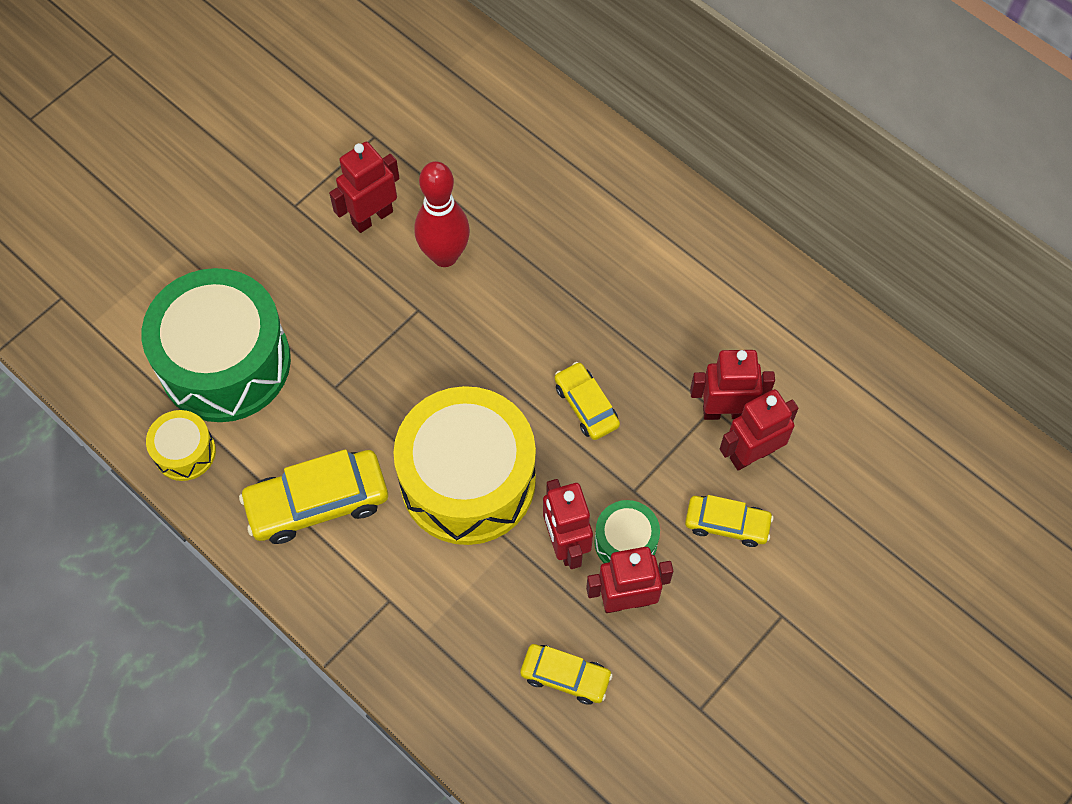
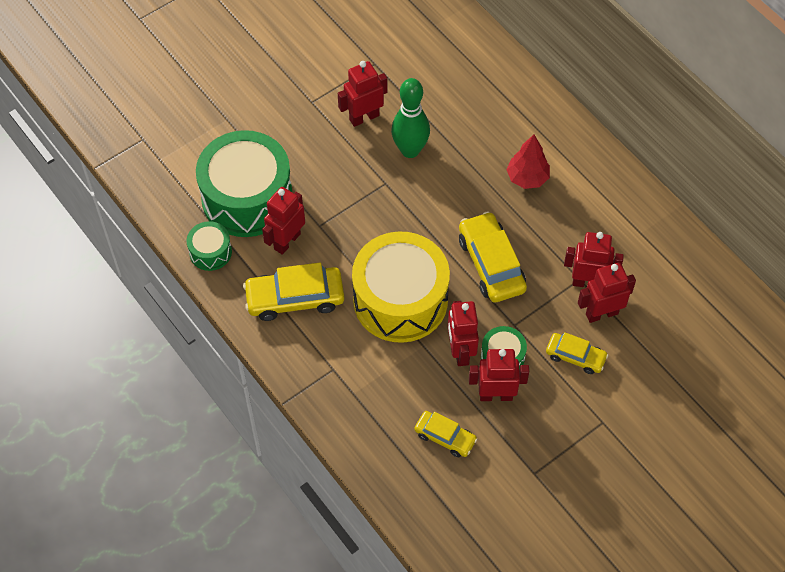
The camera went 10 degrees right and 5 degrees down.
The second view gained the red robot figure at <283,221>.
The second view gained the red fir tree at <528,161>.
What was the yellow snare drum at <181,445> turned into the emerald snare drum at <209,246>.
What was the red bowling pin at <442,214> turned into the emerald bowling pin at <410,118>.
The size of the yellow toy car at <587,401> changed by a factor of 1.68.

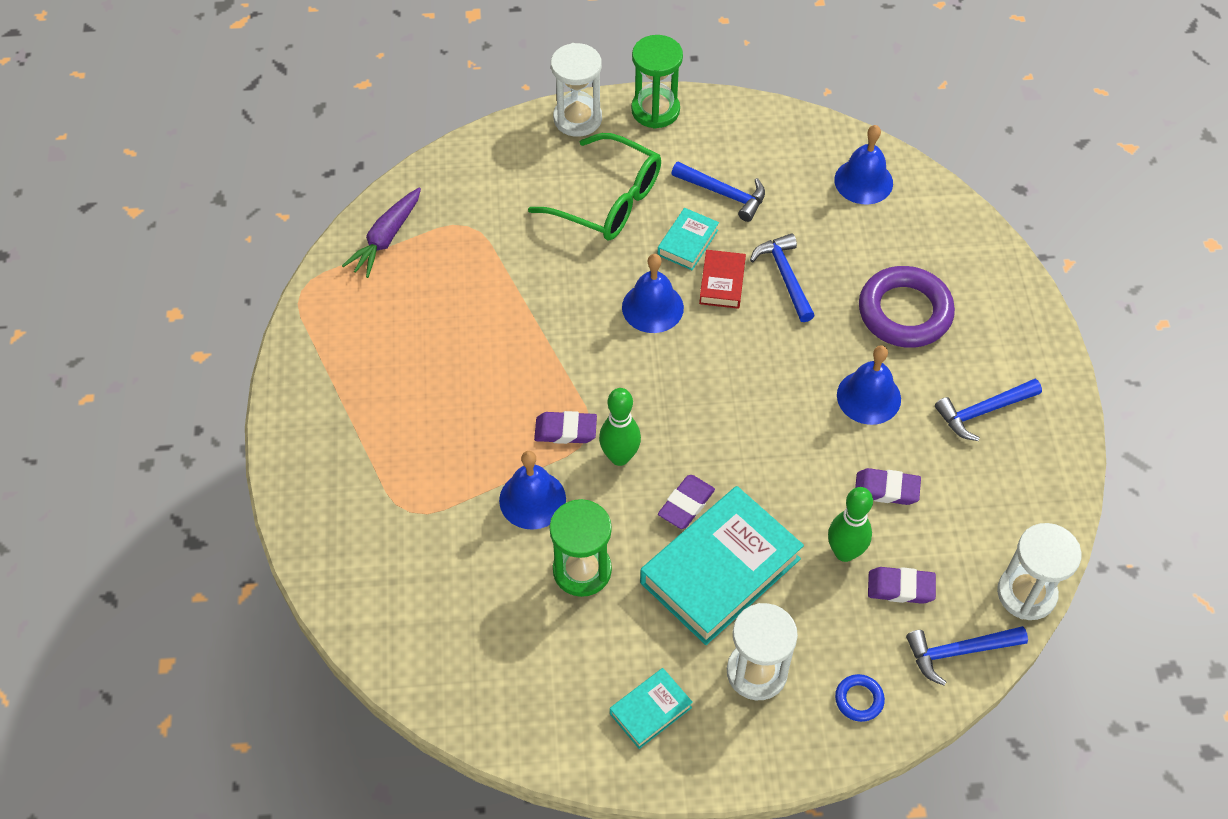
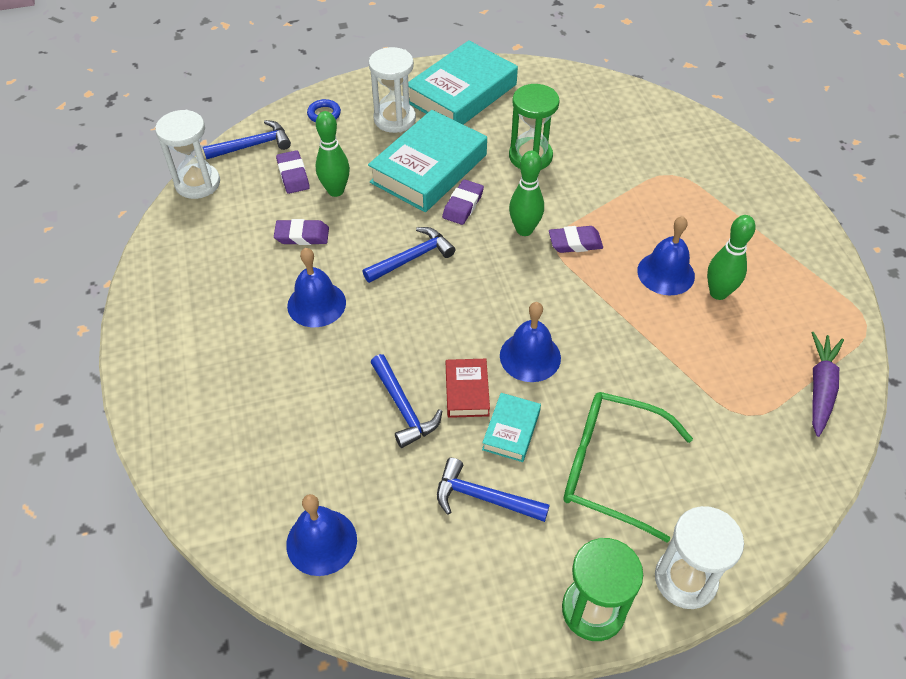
The camera went 170 degrees right and 5 degrees down.
The second view lost the purple ring at <907,307>.
The second view gained the emerald bowling pin at <731,257>.
The cobalt hand bell ended up elsewhere, having gone from <532,490> to <666,255>.
The cobalt hammer ended up elsewhere, having gone from <988,410> to <408,255>.
The purple eraser at <902,585> ended up facing another way, 75 degrees clockwise from before.
The size of the turquoise book at <651,708> changed by a factor of 2.08.

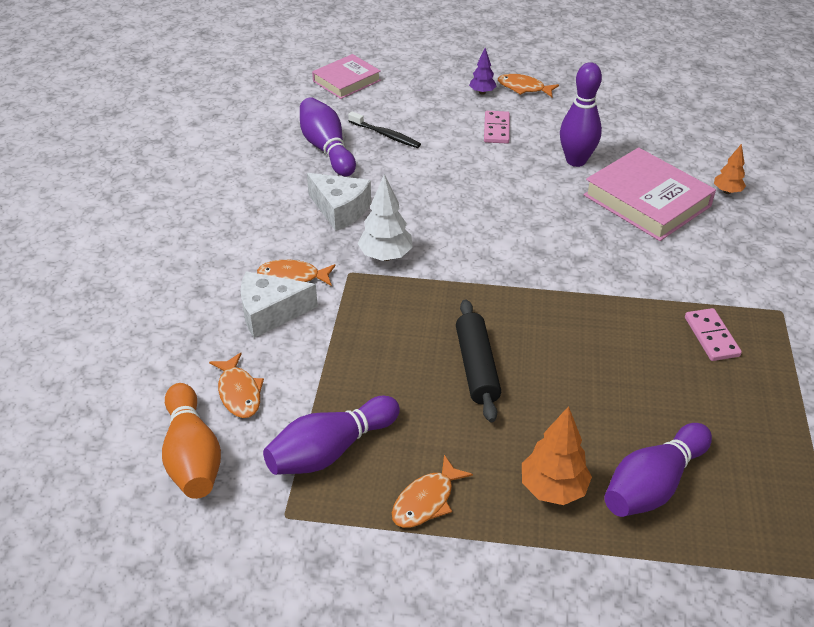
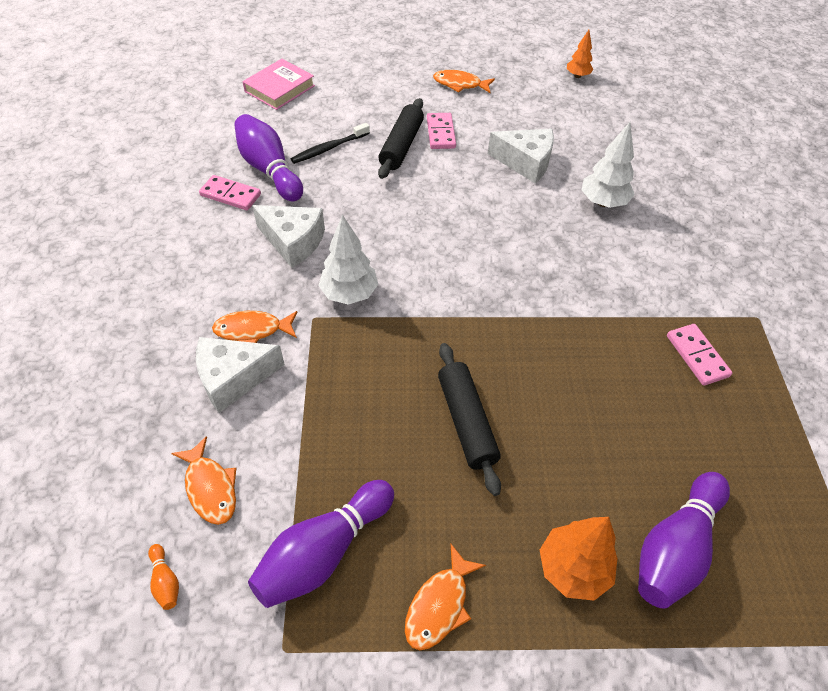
The camera went 10 degrees left and 10 degrees up.
The second view lost the purple fir tree at <482,71>.
The second view gained the rose-pink domino at <230,192>.
The second view gained the black dough roller at <401,138>.
The orange-coloured fir tree ended up elsewhere, having gone from <730,169> to <580,54>.
Where the purple bowling pin stood at <581,114>, the snow-white piece of cheese came to stand at <521,156>.
Where the rose-pink book stood at <650,194>, the snow-white fir tree came to stand at <608,165>.
The black tooth brush at <384,129> ended up facing another way, 120 degrees clockwise from before.
The size of the orange-coloured bowling pin at <191,441> changed by a factor of 0.41.

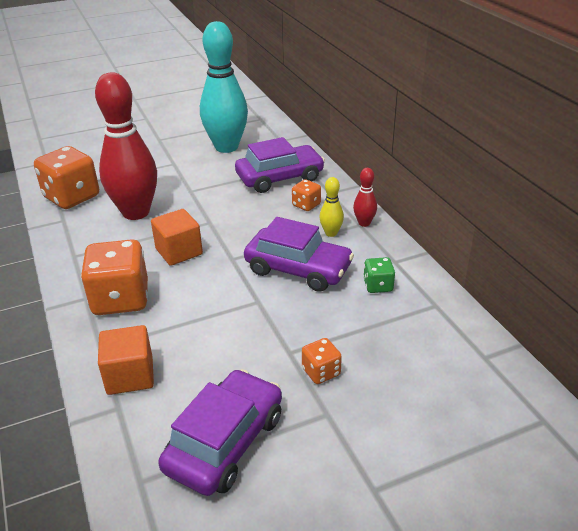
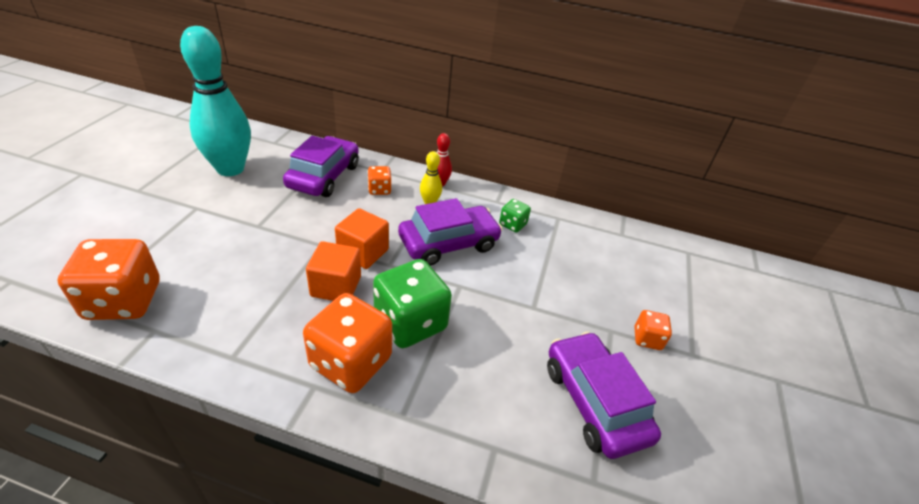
The camera went 55 degrees left and 5 degrees up.
The second view lost the red bowling pin at <126,146>.
The second view gained the emerald die at <412,303>.
The orange-coloured solid cube ended up elsewhere, having gone from <126,360> to <362,238>.
The orange-coloured die ended up elsewhere, having gone from <322,361> to <653,330>.

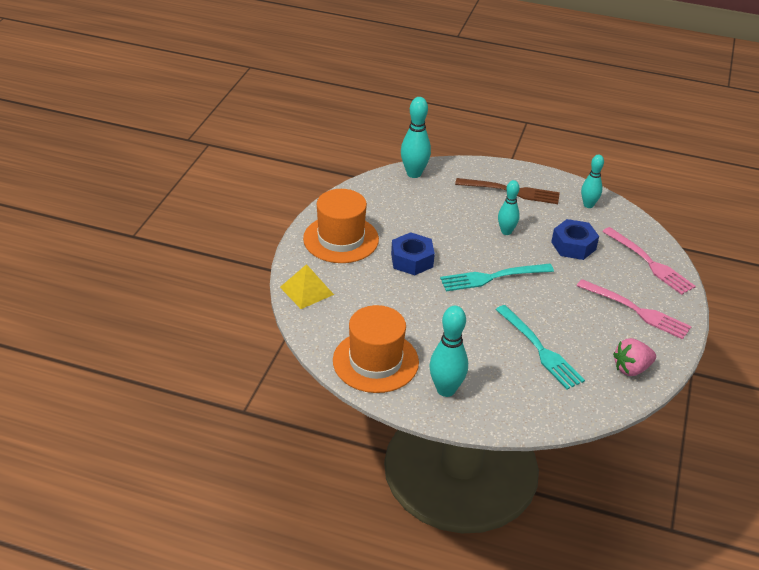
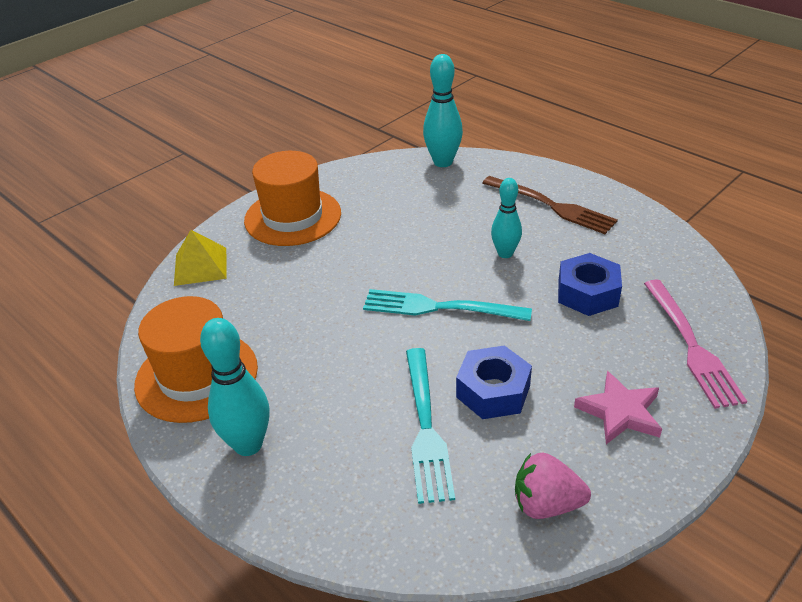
The camera went 30 degrees right and 0 degrees up.
The second view lost the turquoise bowling pin at <592,181>.
The cobalt nut ended up elsewhere, having gone from <413,253> to <494,382>.
Where the rose-pink table fork stood at <634,309>, the rose-pink star shape came to stand at <618,407>.

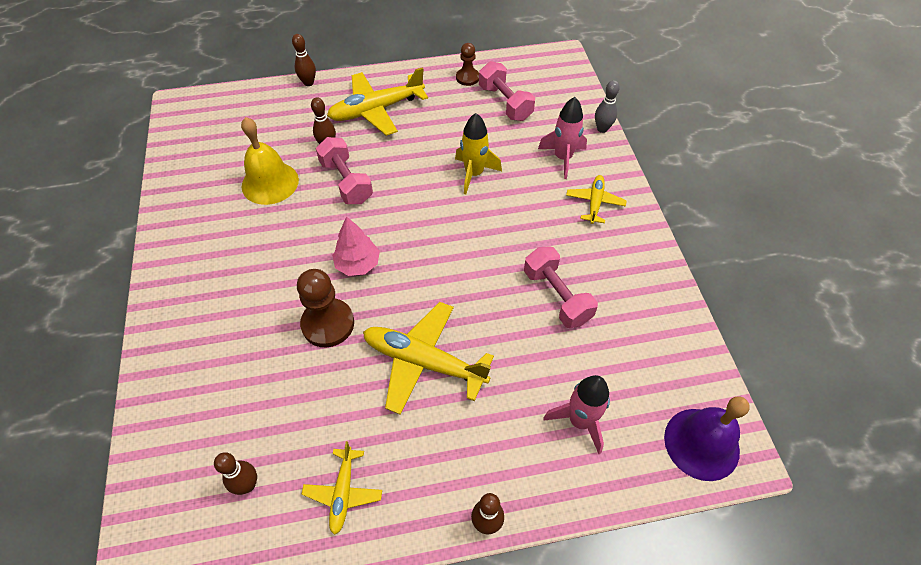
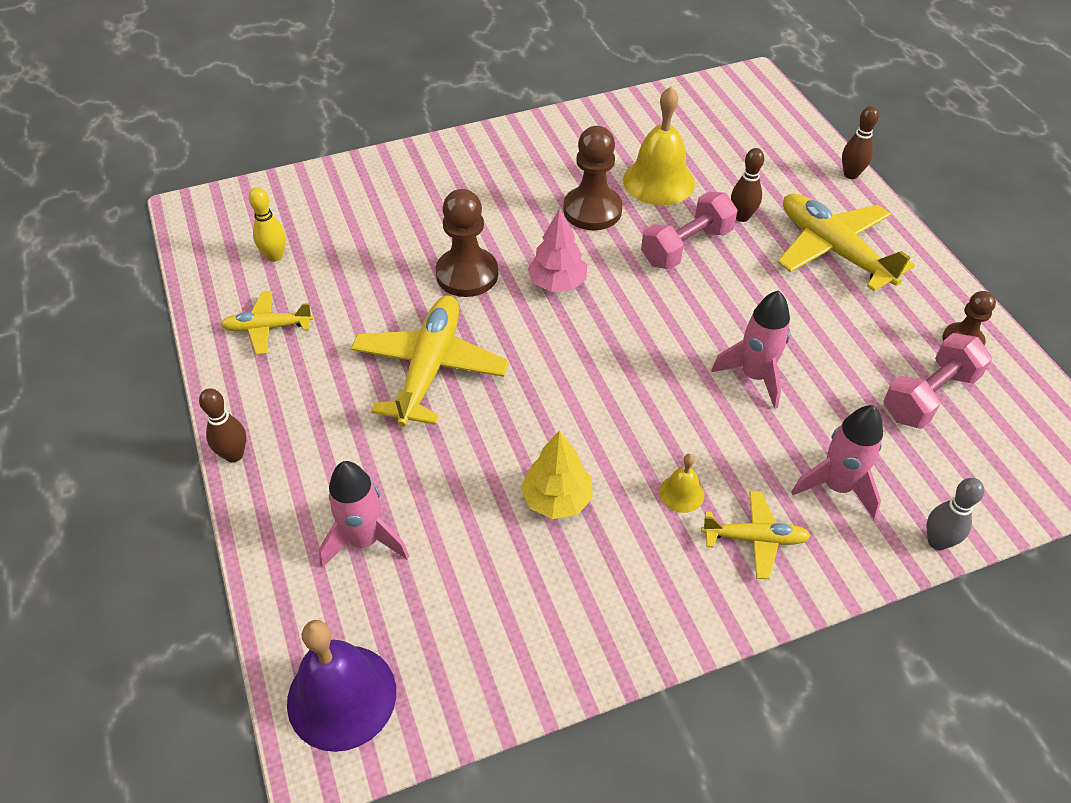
The camera went 80 degrees right and 5 degrees down.
The second view gained the dark brown pawn at <592,178>.
The second view gained the yellow hand bell at <682,483>.
Where the rose-pink free weight stood at <561,287>, the yellow fir tree came to stand at <557,474>.
What was the dark brown bowling pin at <235,473> turned into the yellow bowling pin at <267,224>.
What was the yellow toy rocket at <478,154> turned into the rose-pink toy rocket at <750,349>.

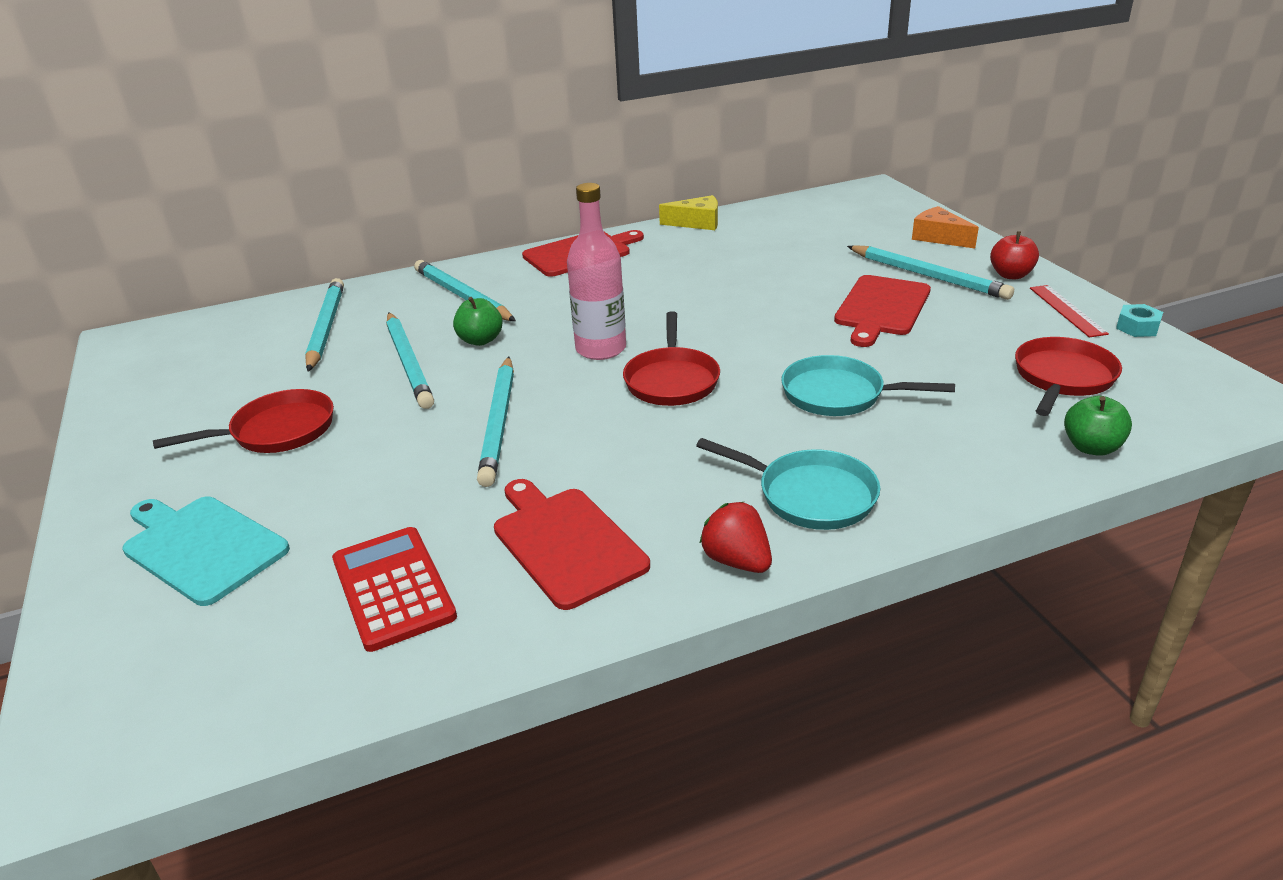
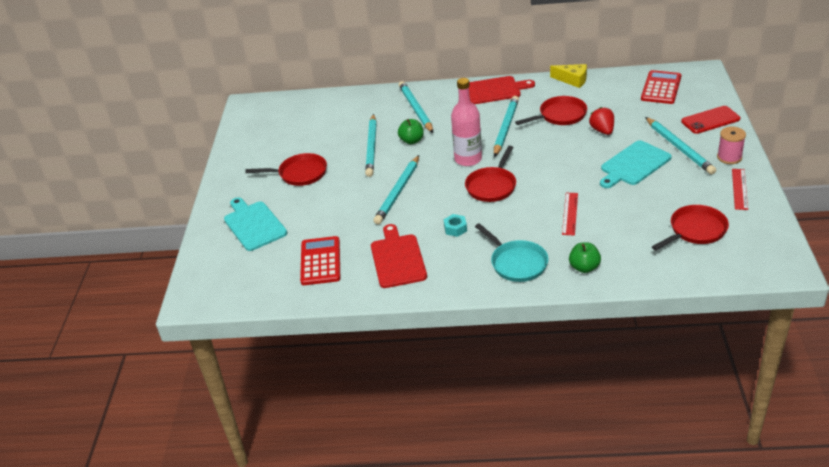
The camera went 25 degrees right and 5 degrees up.
The second view gained the red frying pan at <551,110>.
The second view gained the red adding machine at <661,87>.
The turquoise wooden pencil ended up elsewhere, having gone from <324,325> to <506,126>.
The red berry ended up elsewhere, having gone from <735,537> to <601,121>.
The emerald apple ended up elsewhere, having gone from <1098,426> to <585,257>.
The turquoise nut ended up elsewhere, having gone from <1139,320> to <455,225>.
Where the turquoise frying pan stood at <868,385>, the red straightedge came to stand at <570,214>.
Where the orange-coloured piece of cheese stood at <945,227>, the red smartphone came to stand at <710,120>.
Where the red apple stood at <1014,255>, the rose-pink spool came to stand at <731,145>.
What was the red bread board at <882,311> turned into the turquoise bread board at <636,164>.

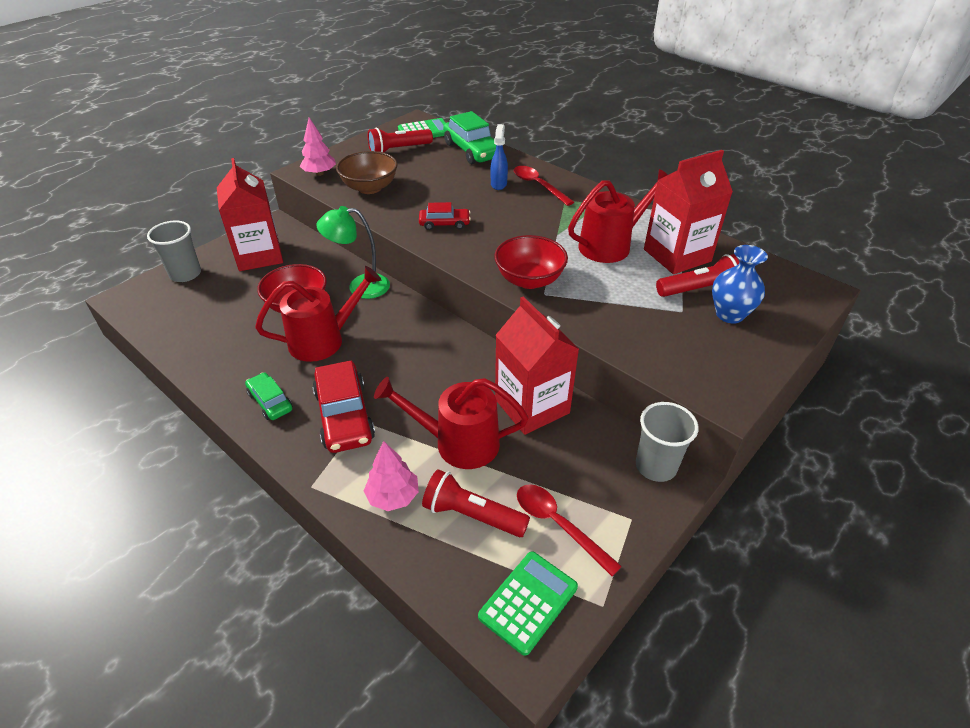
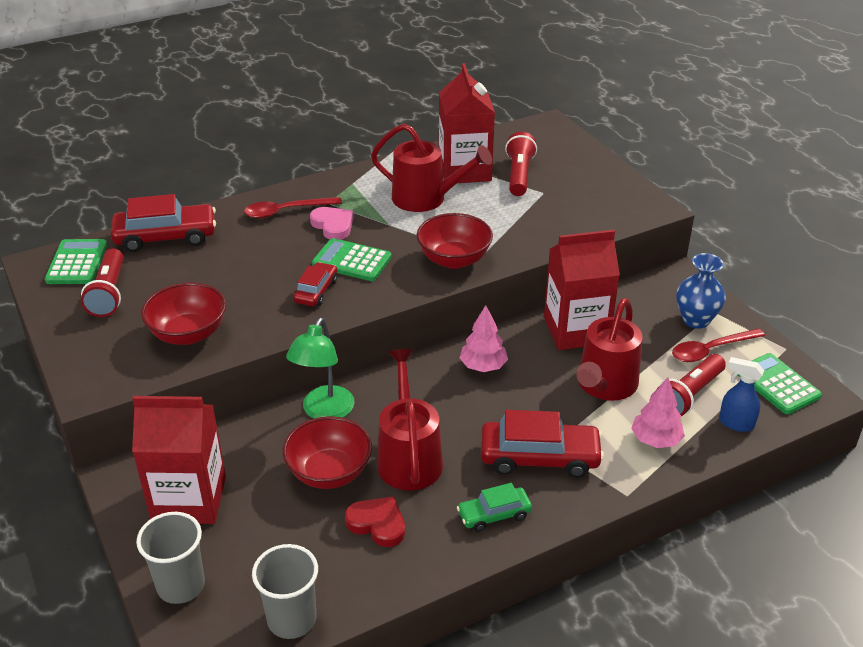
The camera went 70 degrees left and 5 degrees down.
The second view gained the rose-pink love heart at <332,223>.
The second view gained the emerald adding machine at <352,259>.
The second view gained the red love heart at <375,521>.
The rose-pink fir tree ended up elsewhere, having gone from <318,147> to <483,338>.
The cobalt spray cleaner ended up elsewhere, having gone from <499,157> to <741,394>.
The grey beaker ended up elsewhere, having gone from <667,442> to <285,591>.
The cobalt vase ended up elsewhere, having gone from <740,284> to <701,291>.
What was the dark brown deep dish at <367,172> turned into the red deep dish at <183,313>.
What was the emerald toy car at <469,137> turned into the red toy car at <163,223>.
The red watering can at <618,216> ended up facing another way, 120 degrees clockwise from before.

